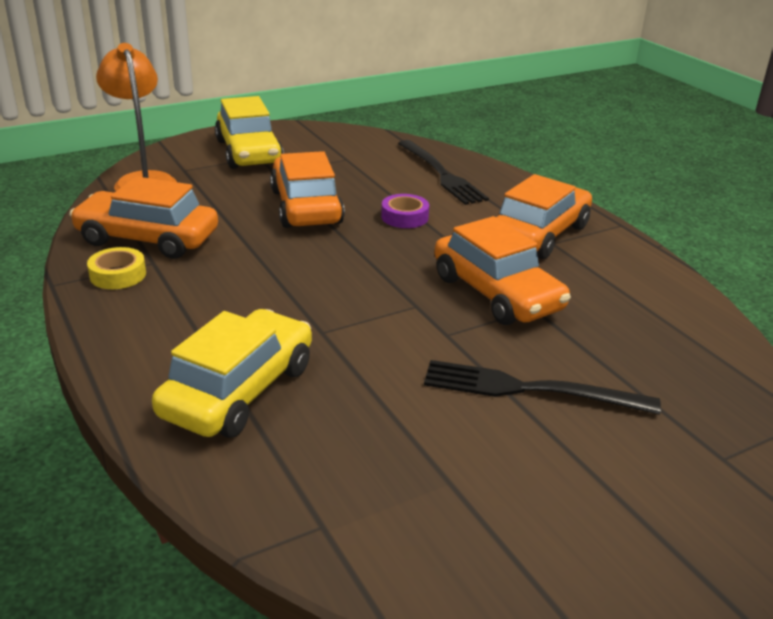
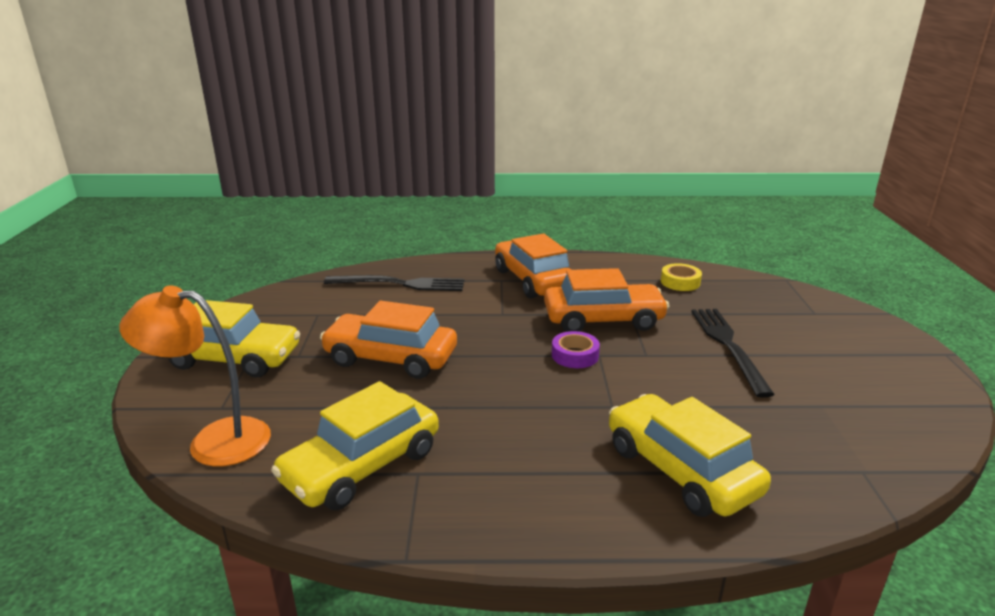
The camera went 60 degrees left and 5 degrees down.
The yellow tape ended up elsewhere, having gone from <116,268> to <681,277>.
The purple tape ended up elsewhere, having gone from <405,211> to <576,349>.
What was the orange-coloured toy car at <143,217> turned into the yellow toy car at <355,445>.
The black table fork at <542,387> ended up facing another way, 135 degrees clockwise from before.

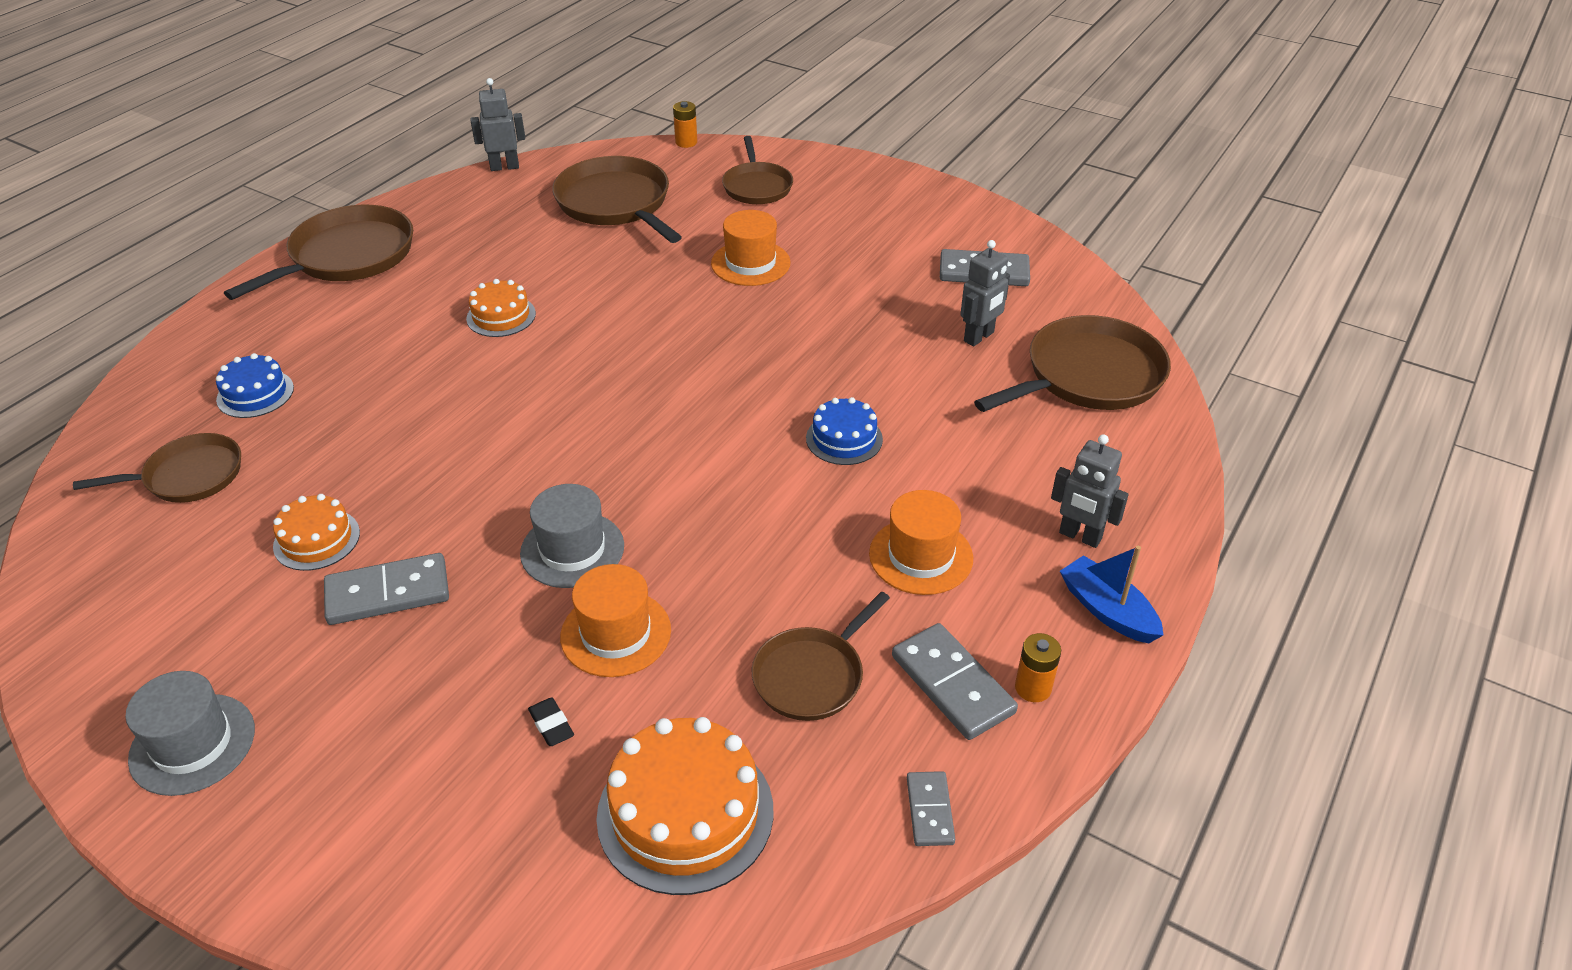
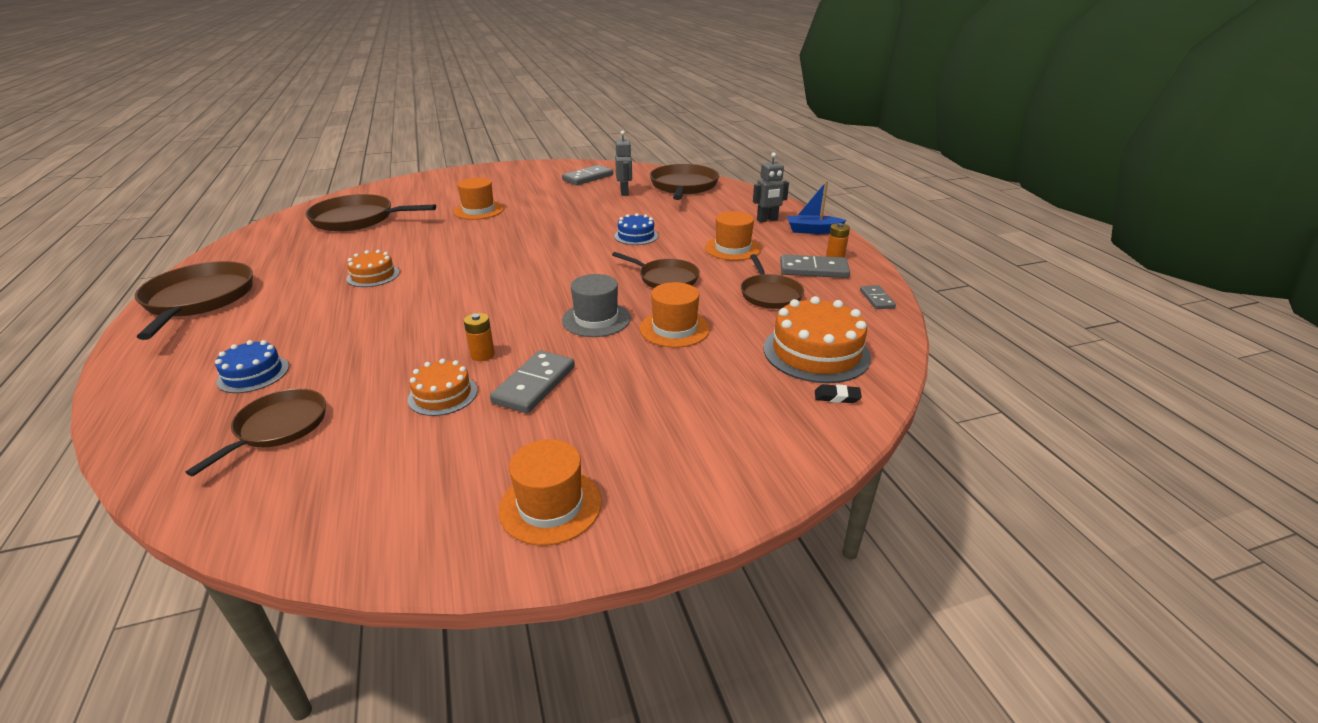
The camera went 50 degrees left and 10 degrees down.
The second view lost the grey robot figure at <498,124>.
The black eraser ended up elsewhere, having gone from <551,721> to <838,393>.
The orange-coloured AA battery ended up elsewhere, having gone from <685,124> to <479,337>.
The dark brown frying pan ended up elsewhere, having gone from <757,170> to <656,270>.
What was the grey tall hat at <190,733> turned into the orange-coloured tall hat at <550,492>.
The grey domino at <931,808> ended up facing another way, 45 degrees clockwise from before.

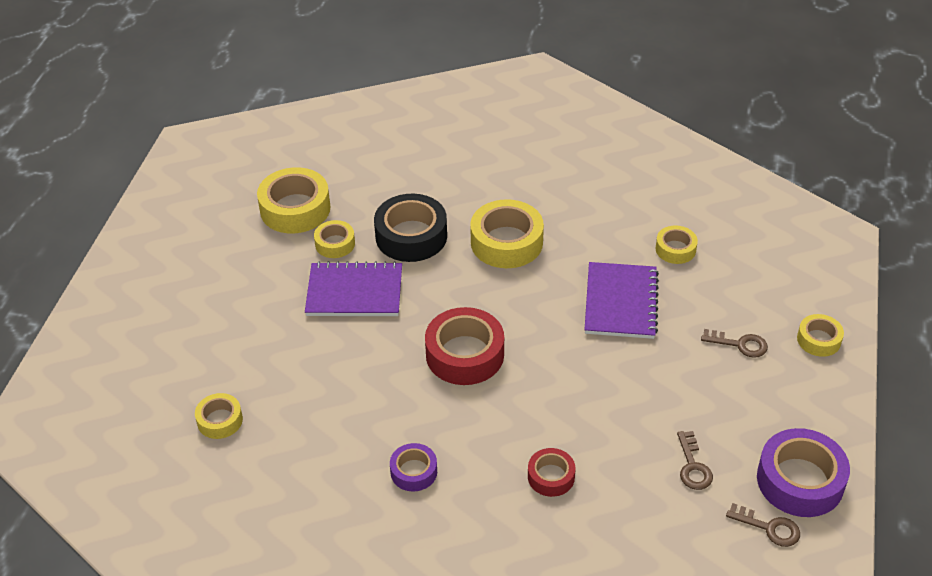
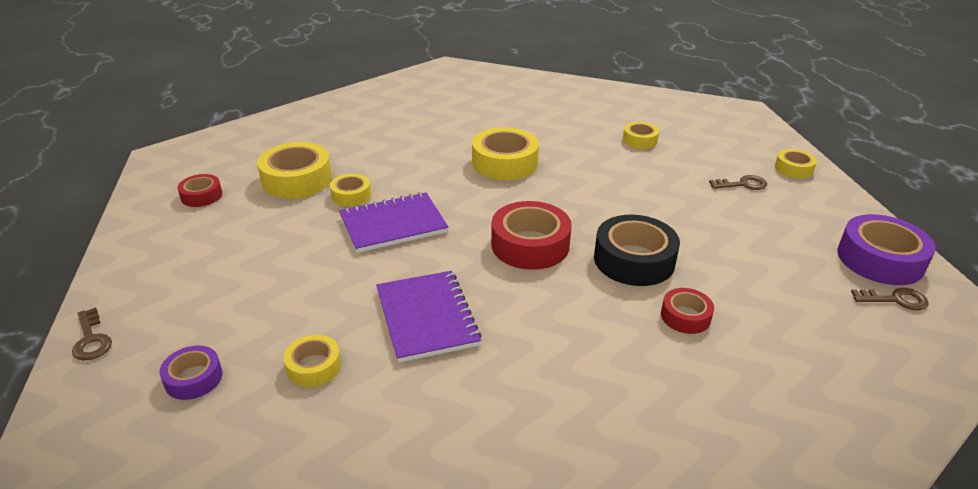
The camera went 25 degrees left and 10 degrees down.
The second view gained the red tape at <199,190>.
The black tape ended up elsewhere, having gone from <410,228> to <637,250>.
The purple tape ended up elsewhere, having gone from <413,467> to <190,373>.
The purple notebook ended up elsewhere, having gone from <621,300> to <429,317>.
The dark brown door key ended up elsewhere, having gone from <695,460> to <92,333>.

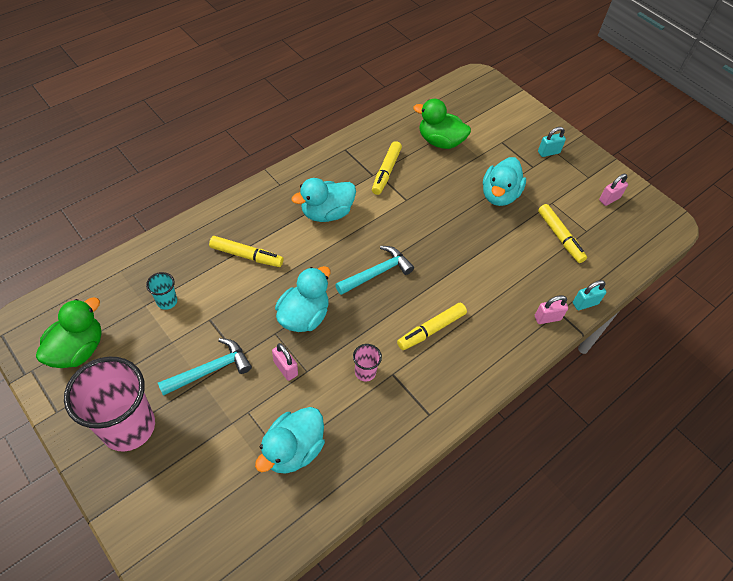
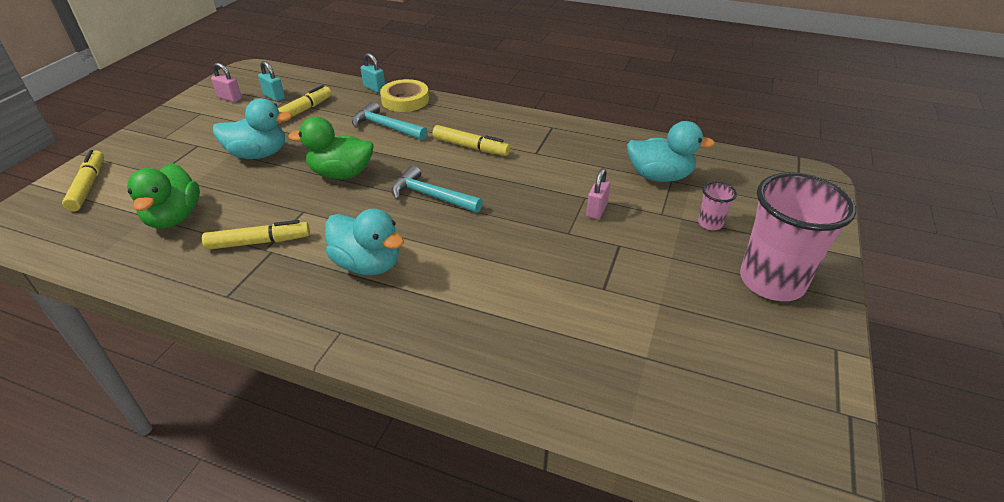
The camera went 115 degrees left and 15 degrees down.
The second view lost the turquoise beaker at <161,291>.
The second view lost the turquoise rubber duck at <303,299>.
The emerald rubber duck ended up elsewhere, having gone from <69,332> to <330,148>.
The turquoise hammer ended up elsewhere, having gone from <205,367> to <390,121>.
The yellow felt pen ended up elsewhere, having gone from <246,251> to <83,180>.
The rose-pink beaker ended up elsewhere, having gone from <367,362> to <717,206>.
The turquoise lock ended up elsewhere, having gone from <552,142> to <271,81>.
Where the rose-pink lock stood at <551,309>, the yellow tape came to stand at <404,95>.

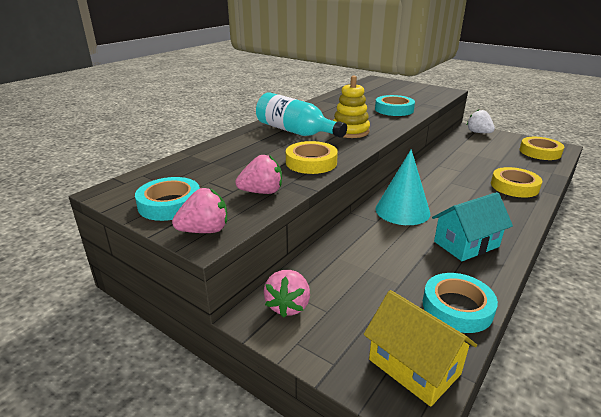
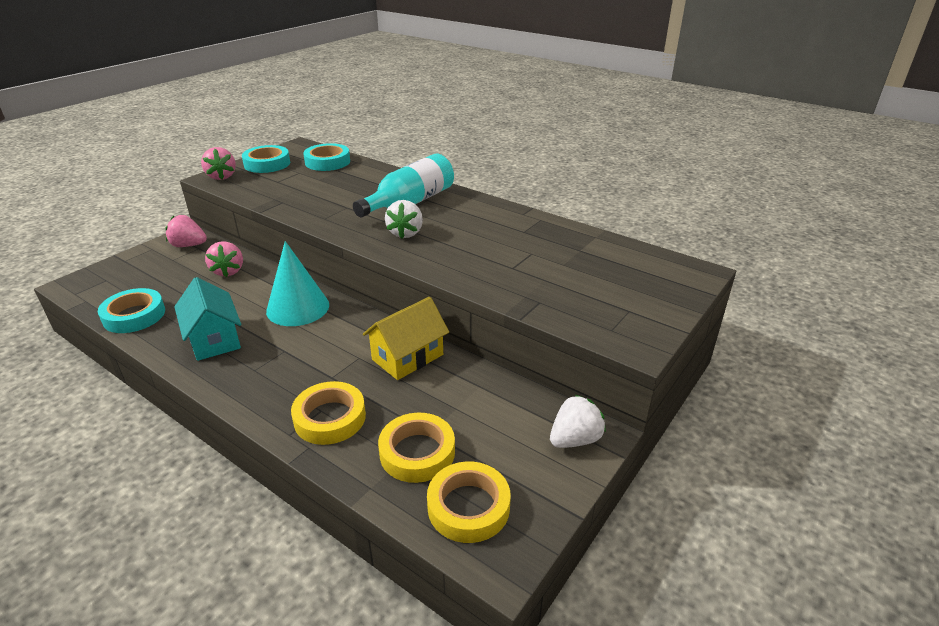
The camera went 90 degrees right and 5 degrees up.
The rose-pink berry ended up elsewhere, having gone from <258,174> to <224,259>.
The yellow tape ended up elsewhere, having gone from <312,157> to <416,448>.
The yellow cottage ended up elsewhere, having gone from <420,348> to <406,338>.
The turquoise tape ended up elsewhere, having gone from <395,105> to <326,157>.
Where the yellow stacking rings stood at <351,107>, the snow-white berry came to stand at <404,219>.

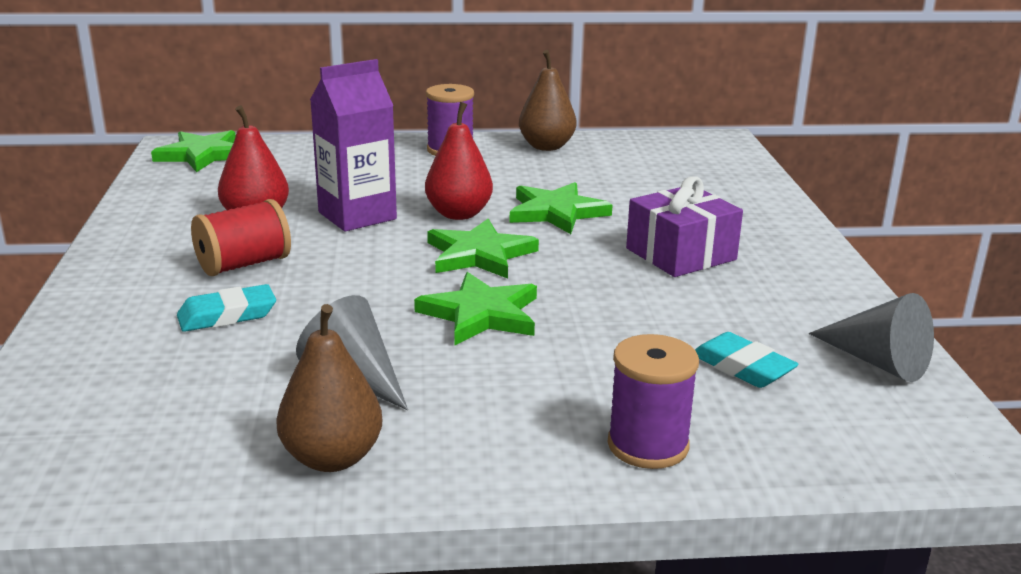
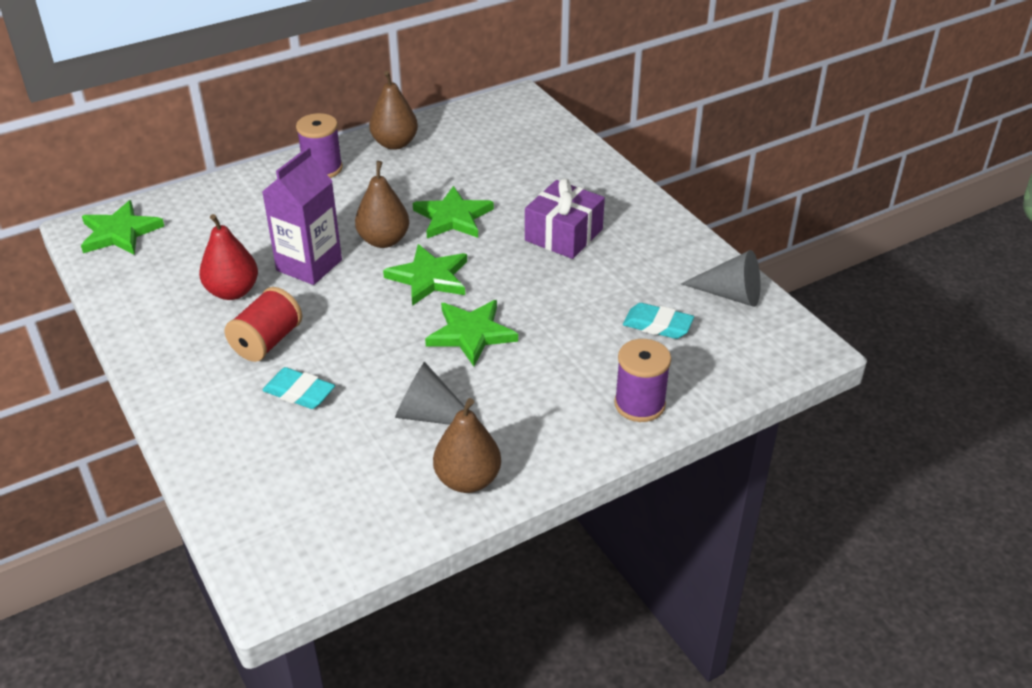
The camera went 25 degrees left and 15 degrees up.
What was the red pear fruit at <459,161> turned into the dark brown pear fruit at <382,204>.
The turquoise eraser at <226,308> ended up facing another way, 75 degrees clockwise from before.

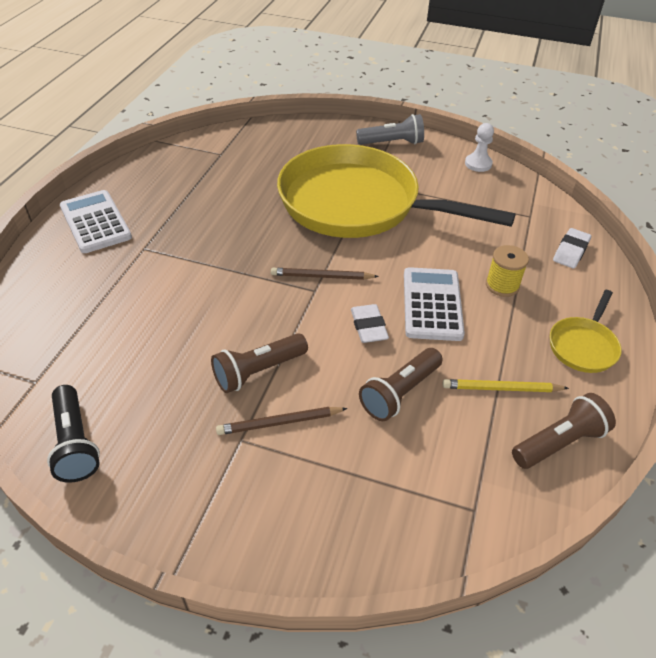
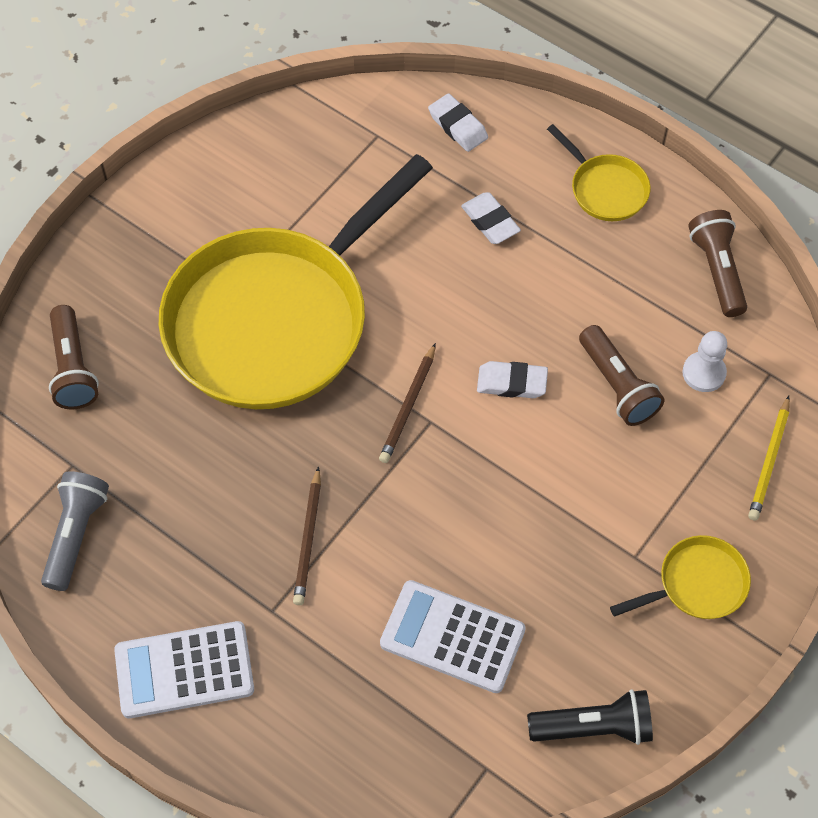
The camera went 70 degrees left and 15 degrees up.
The second view gained the yellow frying pan at <680,577>.
The dark brown pocket torch ended up elsewhere, having gone from <259,363> to <74,357>.
The dark brown wooden pencil ended up elsewhere, having gone from <282,421> to <307,535>.
The grey pocket torch ended up elsewhere, having gone from <390,129> to <75,531>.
The snow-white adding machine ended up elsewhere, having gone from <434,304> to <453,636>.
The yellow wooden pencil ended up elsewhere, having gone from <506,385> to <769,458>.
The snow-white pawn ended up elsewhere, having gone from <479,147> to <704,361>.
Where the yellow spool stood at <507,271>, the snow-white eraser came to stand at <491,218>.

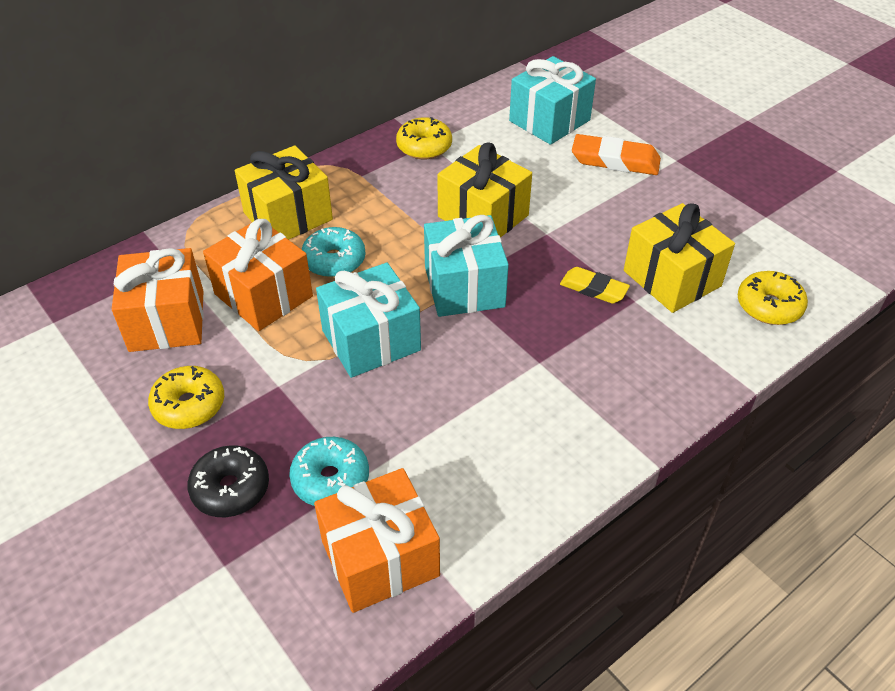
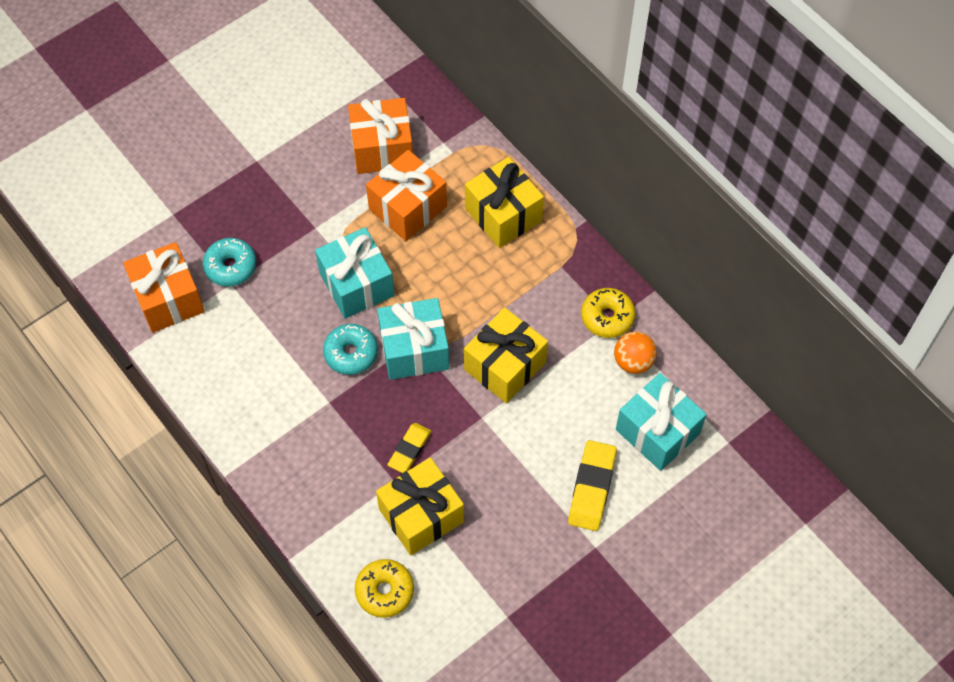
The camera went 90 degrees right and 15 degrees up.
The second view lost the yellow glazed donut at <186,397>.
The second view lost the black glazed donut at <228,481>.
The second view gained the orange-coloured sphere at <635,353>.
The turquoise glazed donut ended up elsewhere, having gone from <333,252> to <350,349>.
What was the orange-coloured eraser at <616,154> turned into the yellow eraser at <592,485>.

